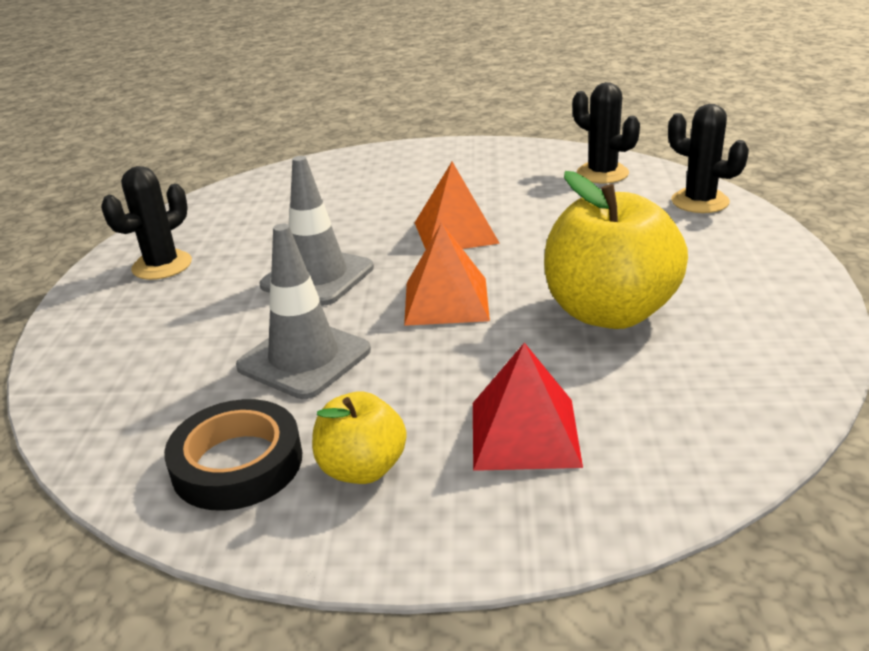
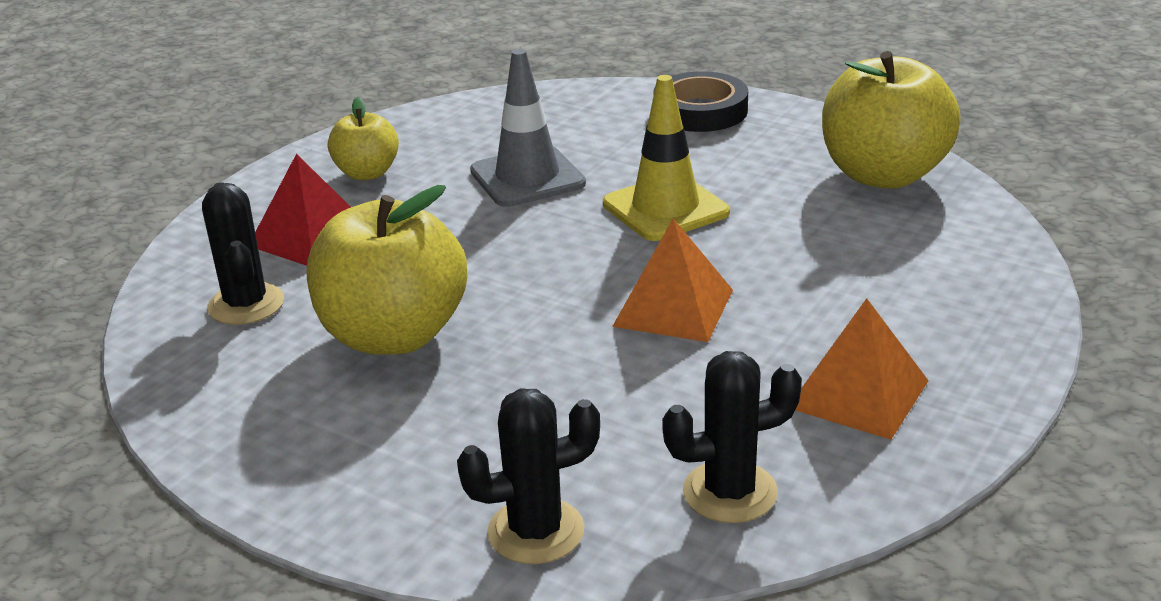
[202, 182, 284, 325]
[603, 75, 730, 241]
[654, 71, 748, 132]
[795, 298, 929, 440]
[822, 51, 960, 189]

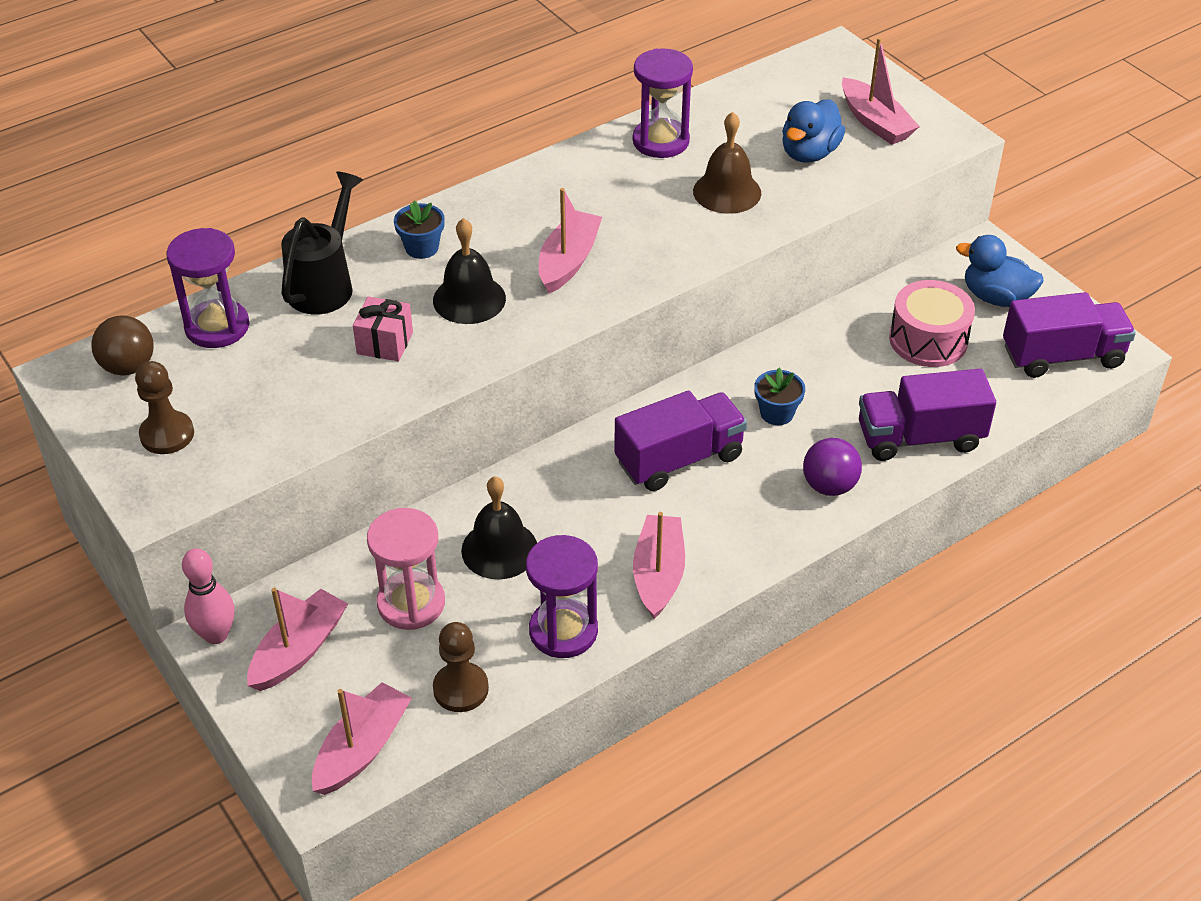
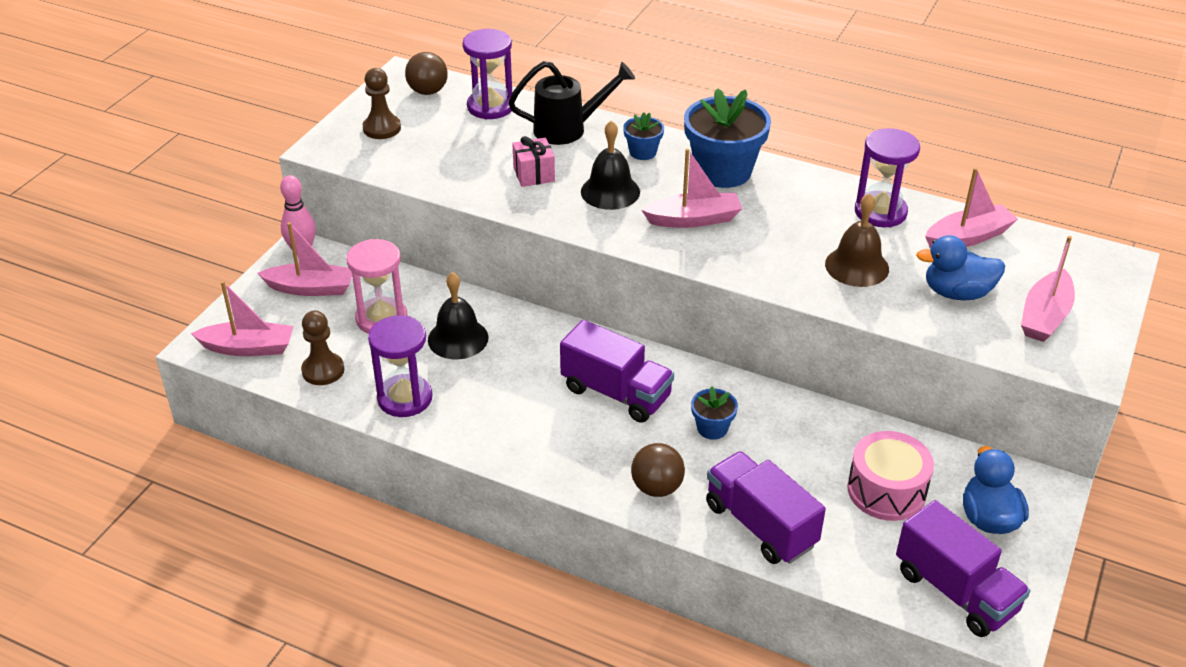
[631, 443, 685, 497]
[684, 88, 771, 188]
[925, 168, 1018, 249]

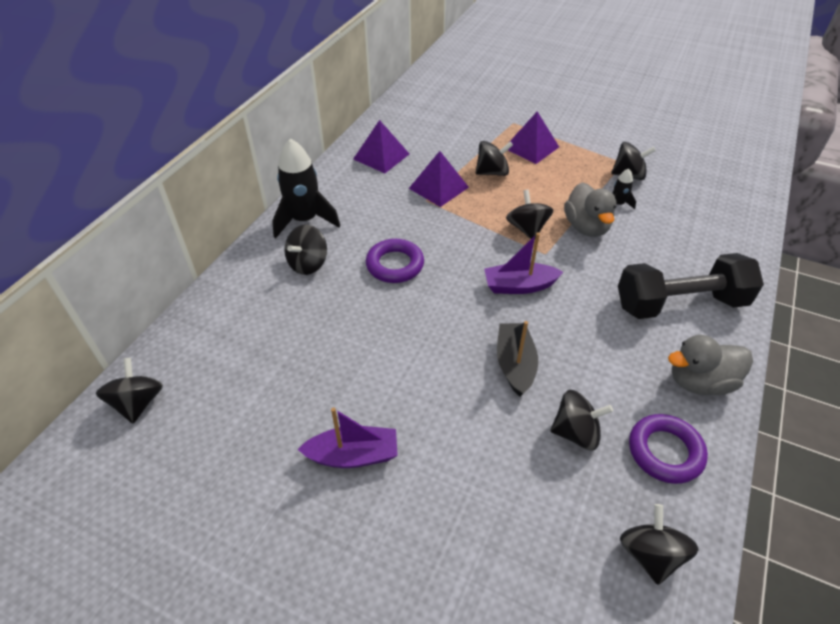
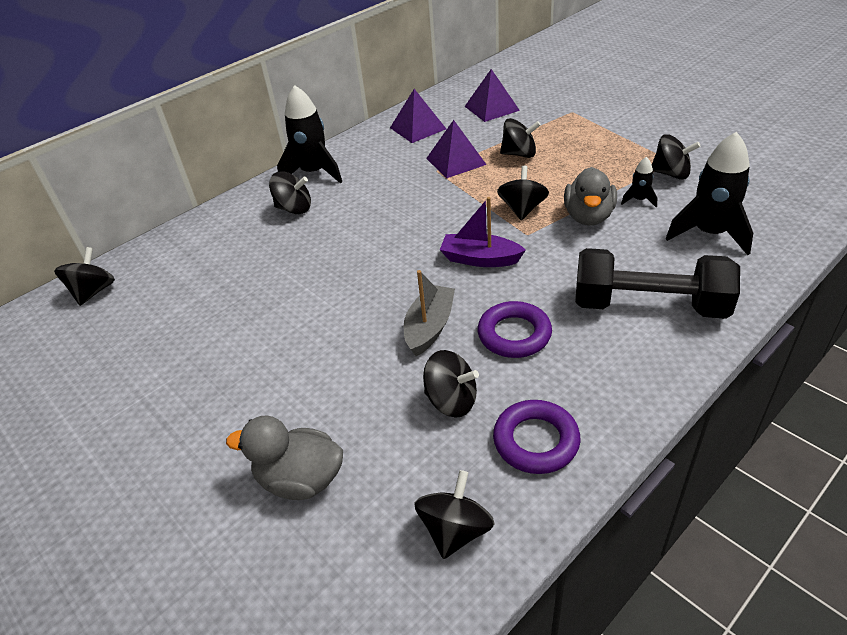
[226, 416, 343, 500]
[269, 171, 311, 214]
[404, 270, 455, 356]
[464, 69, 520, 122]
[478, 301, 552, 358]
[666, 132, 753, 255]
[298, 407, 398, 468] (first image)

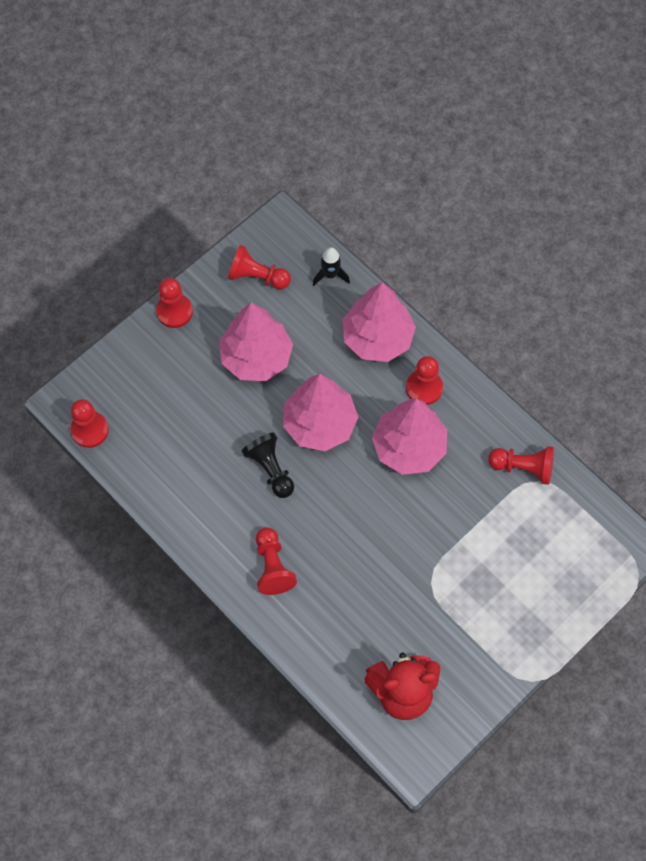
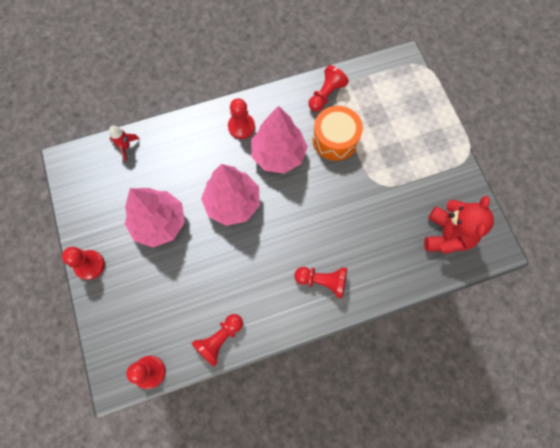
[109, 126, 140, 162]
[191, 314, 243, 367]
[312, 106, 363, 161]
[241, 432, 294, 498] (first image)
[343, 282, 416, 362] (first image)

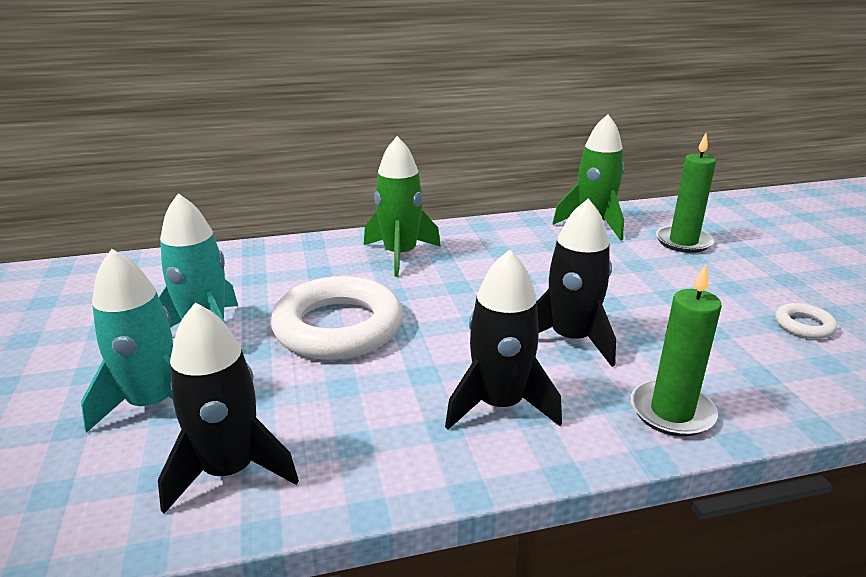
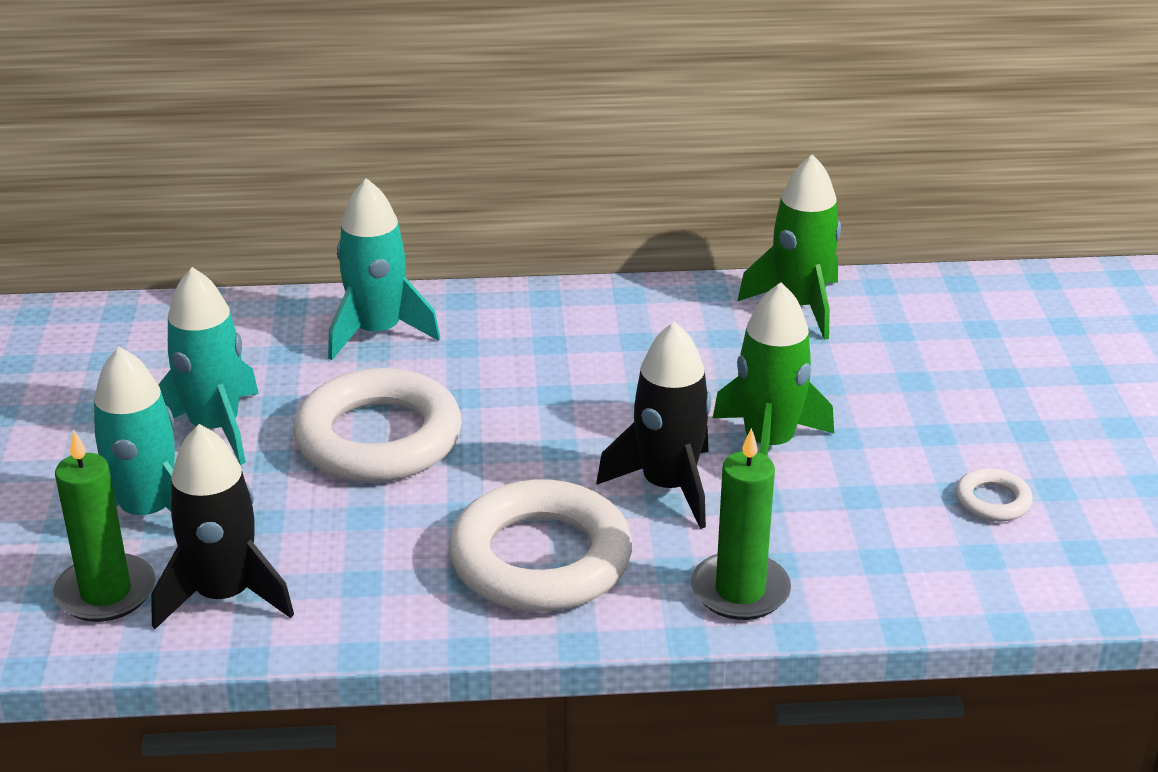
[53, 430, 155, 622]
[328, 178, 440, 360]
[449, 479, 632, 612]
[713, 282, 834, 456]

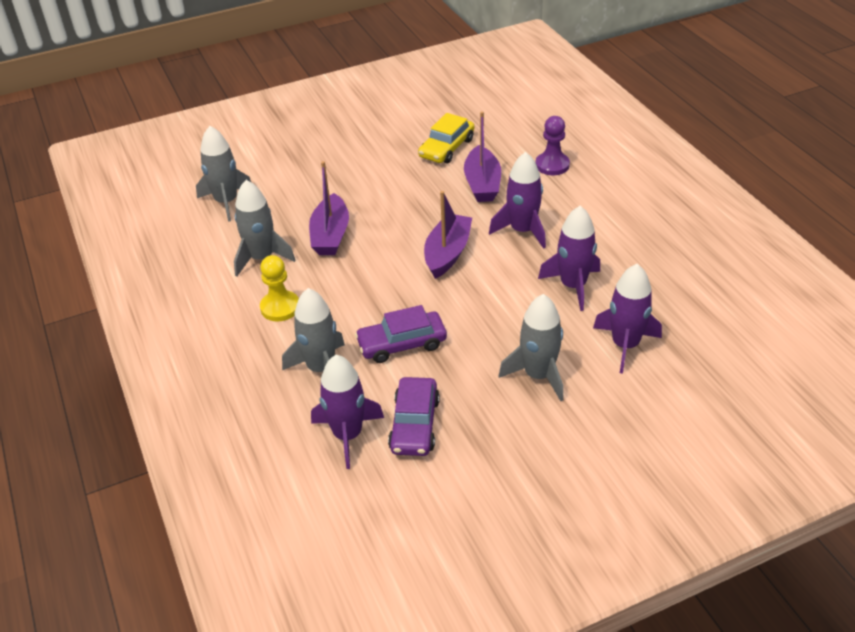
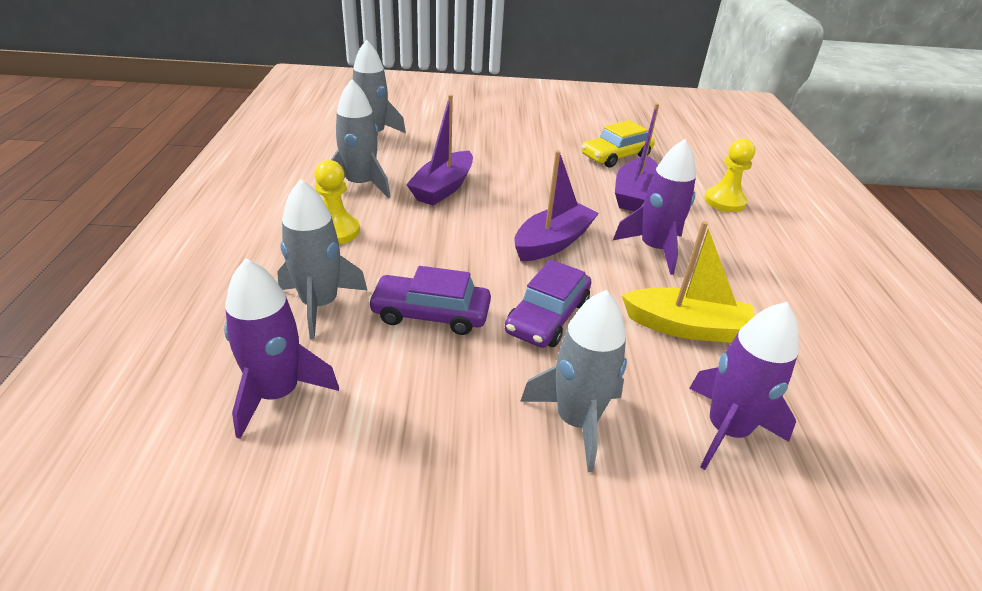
[505, 259, 591, 348]
[622, 221, 755, 343]
[704, 139, 755, 212]

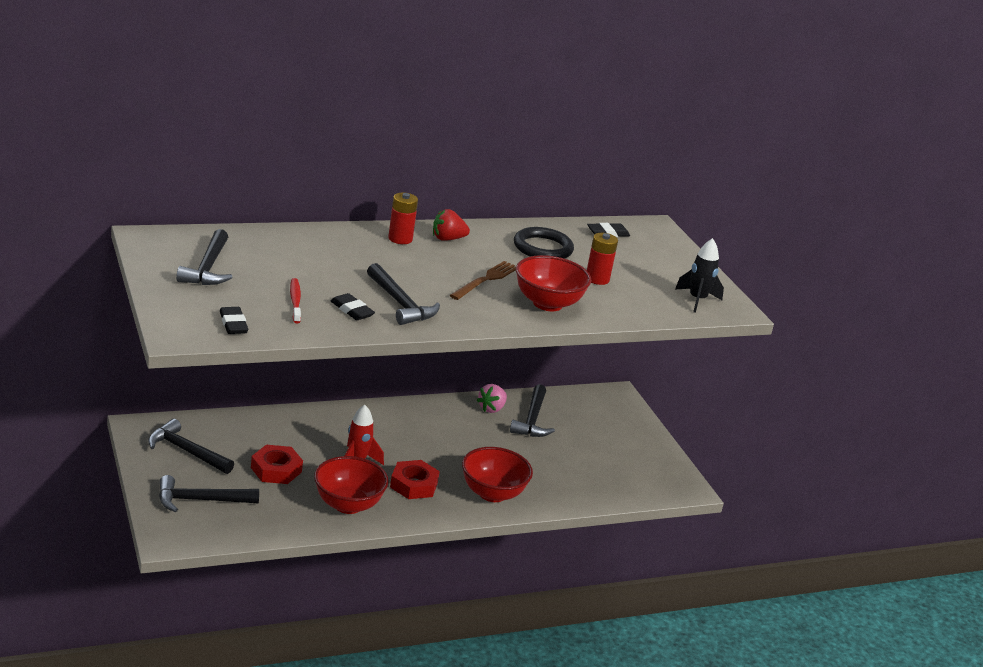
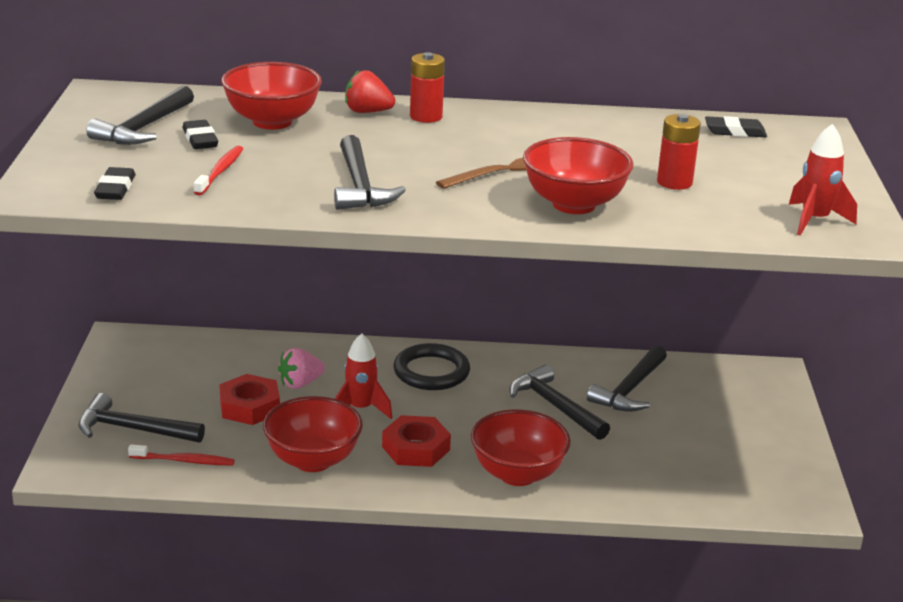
[128, 444, 235, 465]
[183, 120, 218, 149]
[221, 62, 322, 130]
[278, 348, 325, 389]
[345, 70, 395, 113]
[394, 343, 470, 390]
[509, 365, 610, 440]
[789, 124, 857, 235]

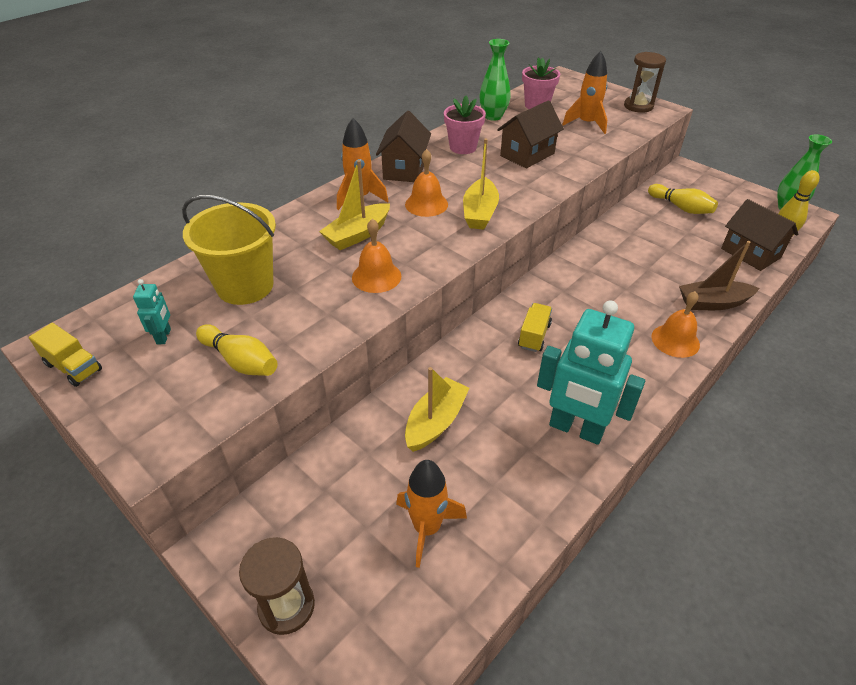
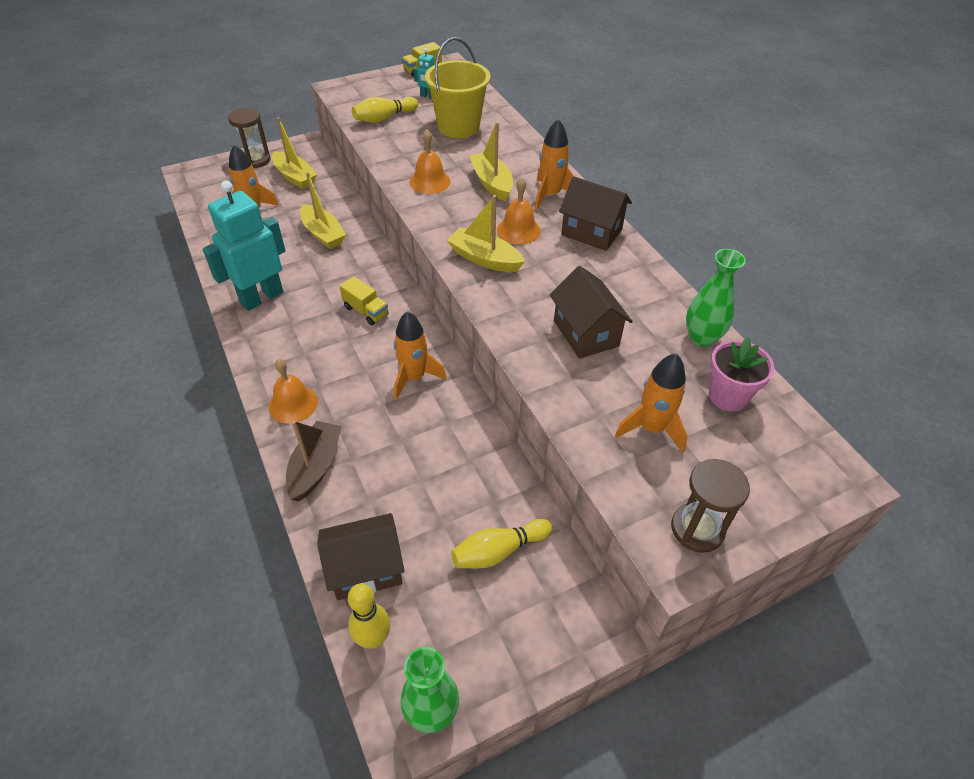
[272, 117, 317, 189]
[394, 311, 447, 400]
[444, 96, 486, 154] (first image)

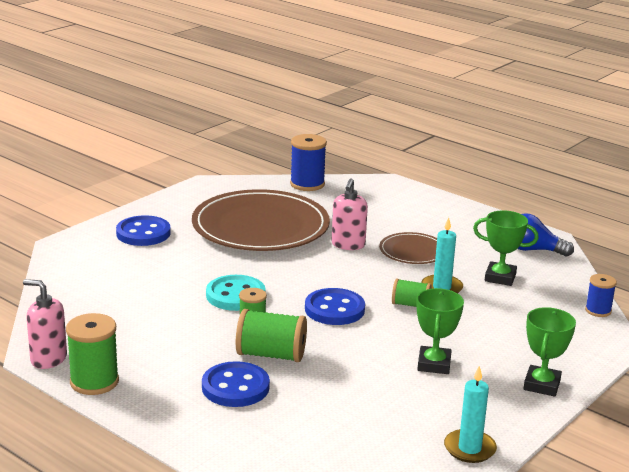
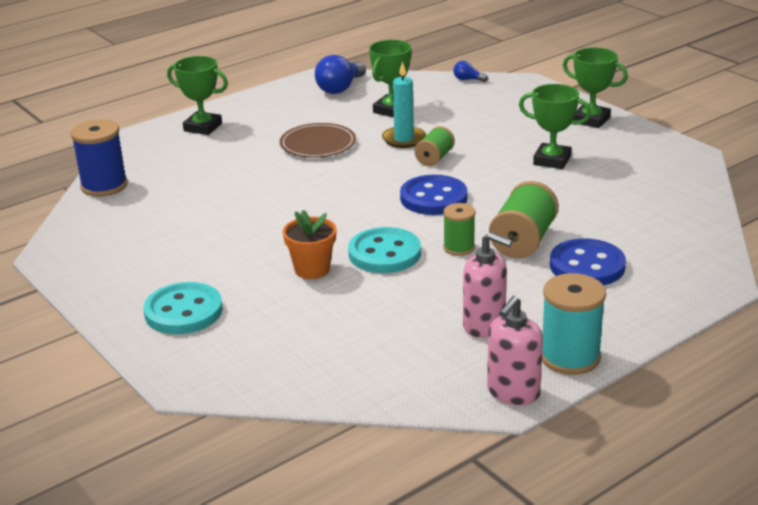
[143, 282, 223, 334]
[167, 56, 228, 135]
[283, 210, 337, 279]
[453, 61, 488, 82]
[463, 232, 512, 338]
[542, 273, 606, 375]
[192, 189, 330, 251] (first image)
[444, 366, 497, 463] (first image)

